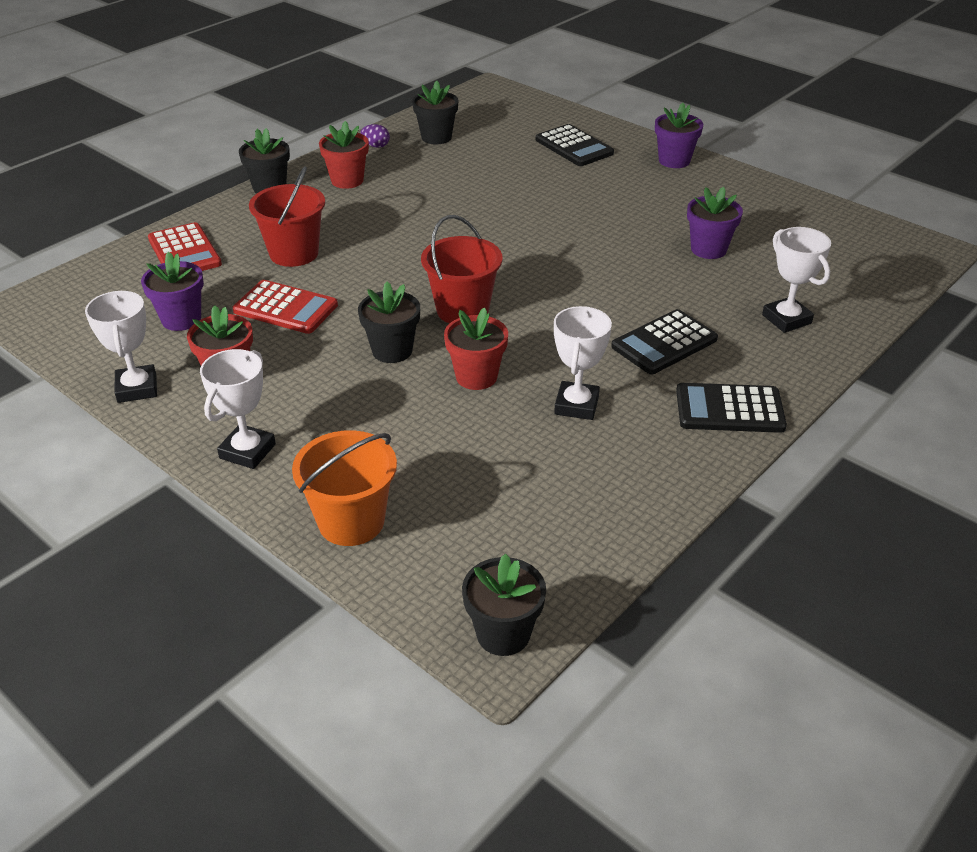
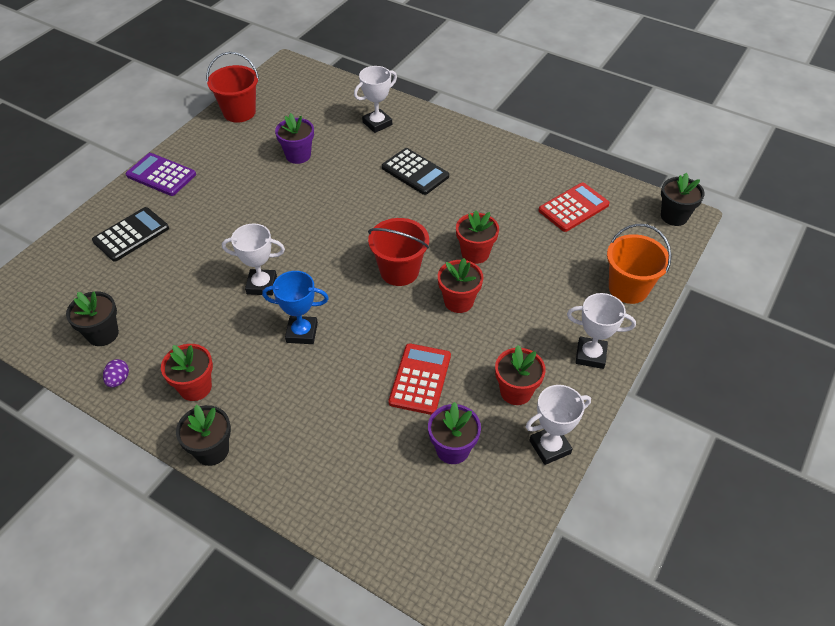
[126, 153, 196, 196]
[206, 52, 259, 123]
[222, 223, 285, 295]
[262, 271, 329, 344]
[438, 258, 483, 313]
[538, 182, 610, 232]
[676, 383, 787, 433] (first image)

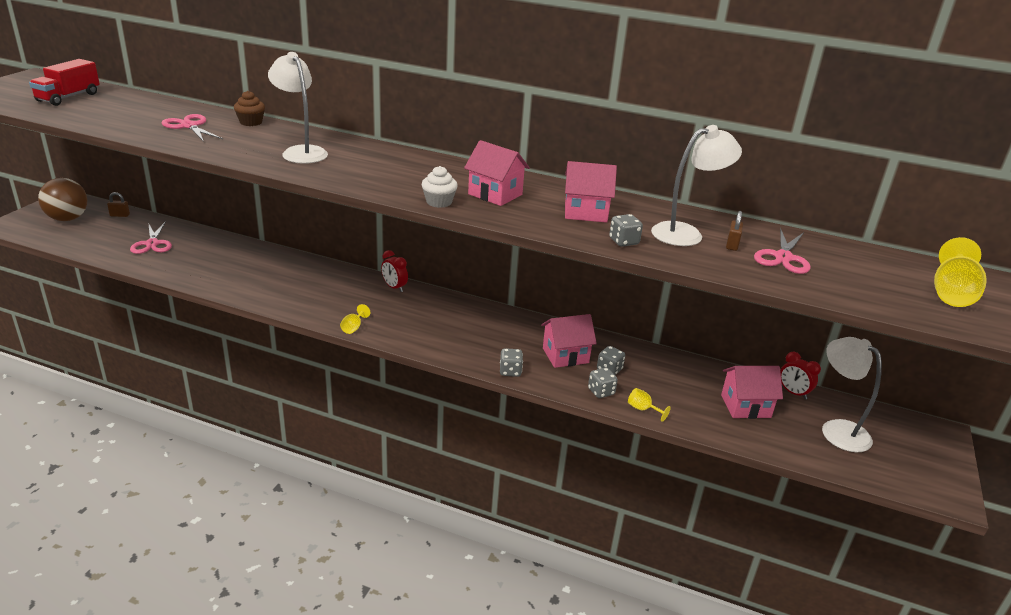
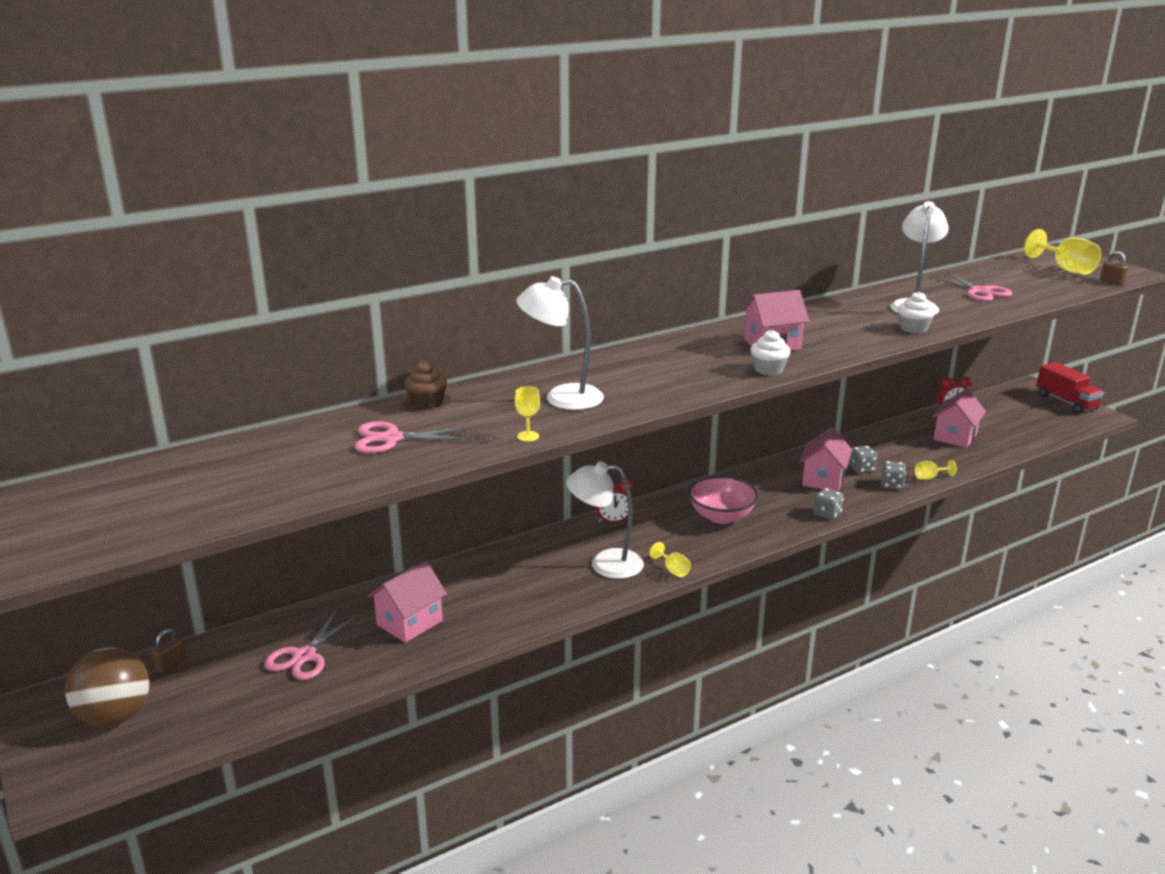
[264, 611, 358, 680]
[368, 561, 447, 643]
[515, 386, 540, 442]
[566, 461, 644, 579]
[689, 476, 758, 524]
[898, 292, 935, 333]
[1036, 362, 1104, 414]
[1100, 251, 1128, 285]

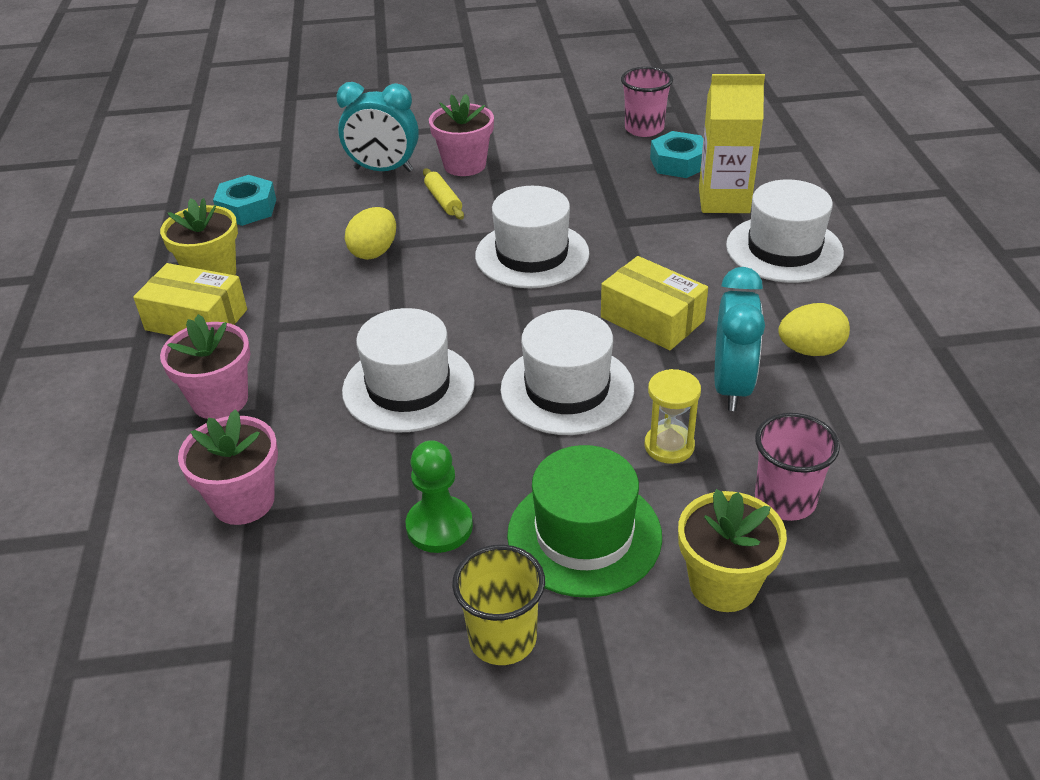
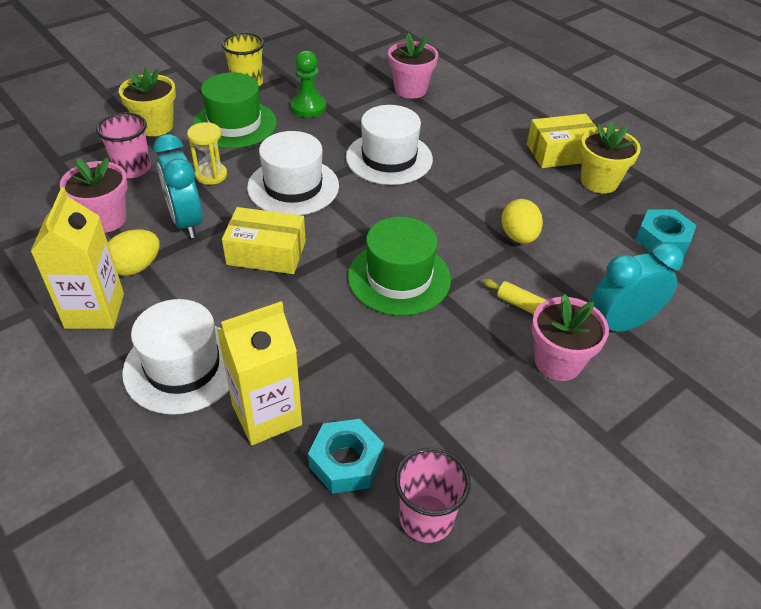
[30, 188, 124, 329]
[60, 157, 128, 233]
[348, 217, 451, 316]

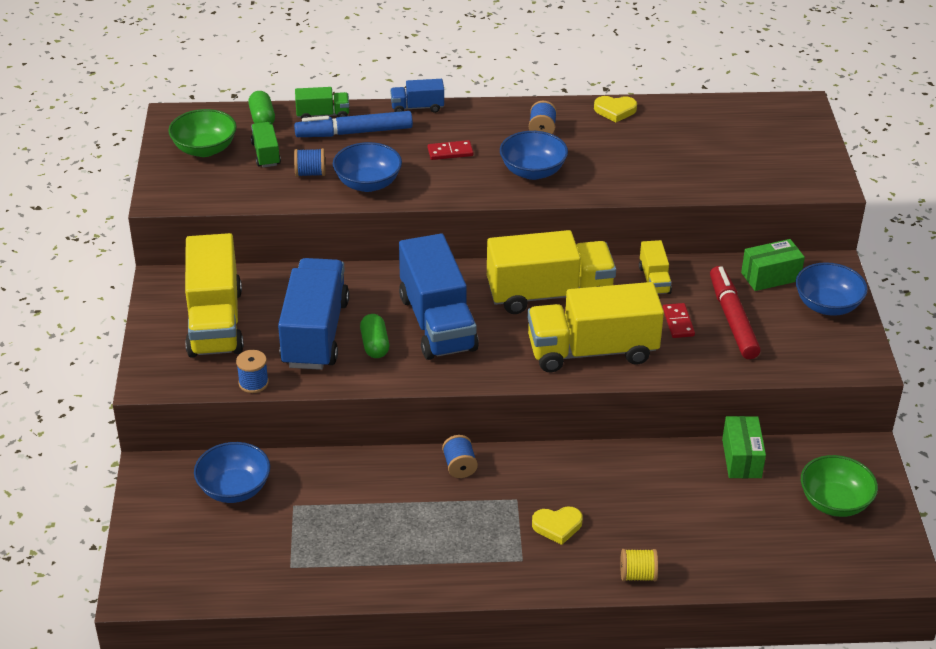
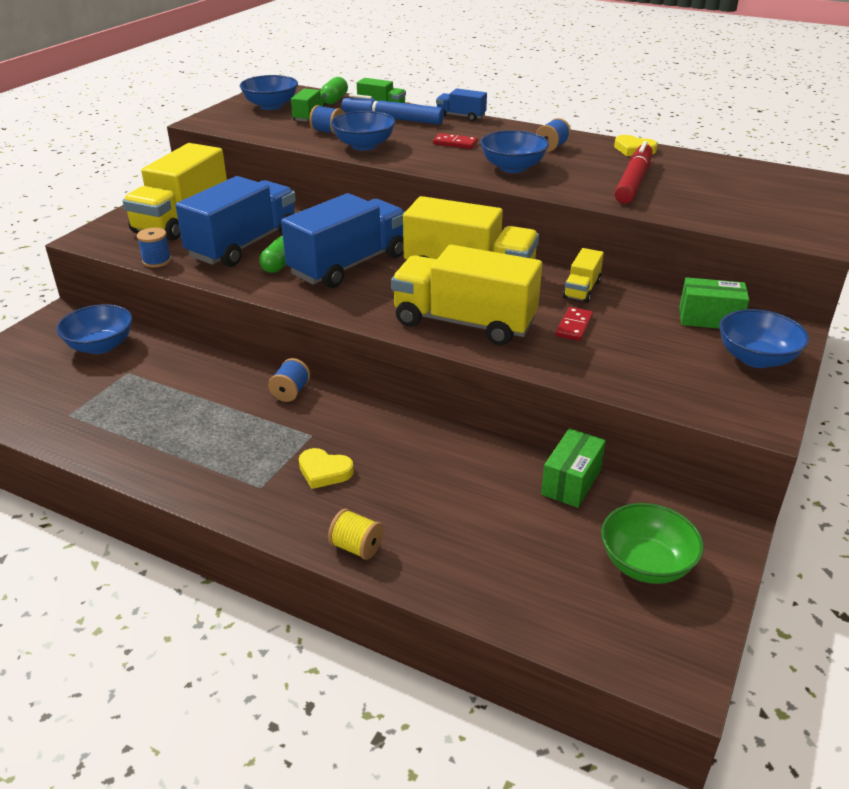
[240, 75, 298, 110]
[281, 193, 405, 288]
[615, 141, 652, 204]

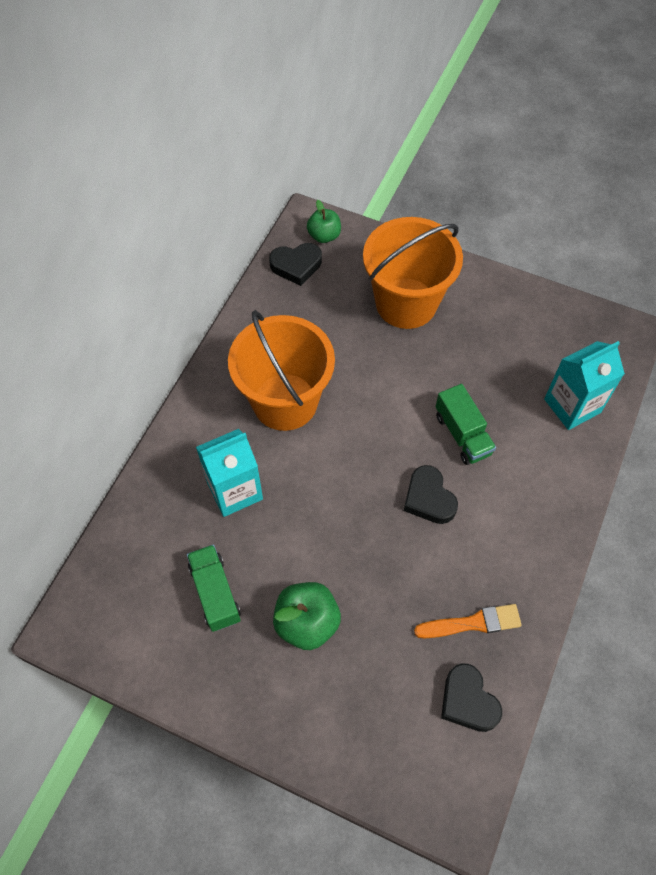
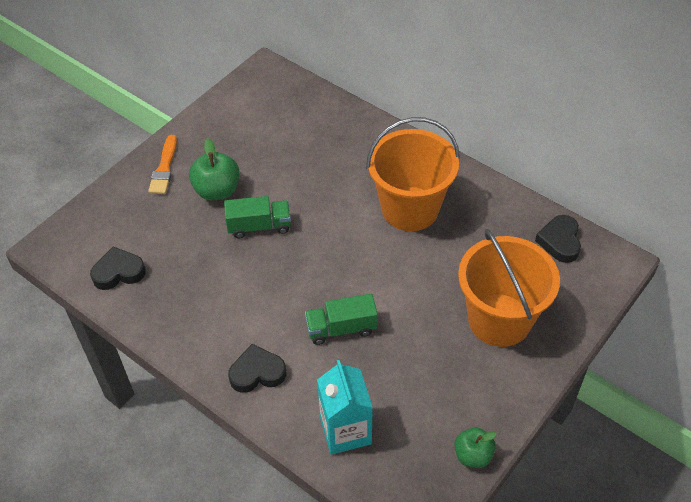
[148, 135, 177, 194]
[224, 196, 291, 238]
[228, 344, 286, 393]
[454, 427, 497, 468]
[196, 429, 263, 517] (first image)

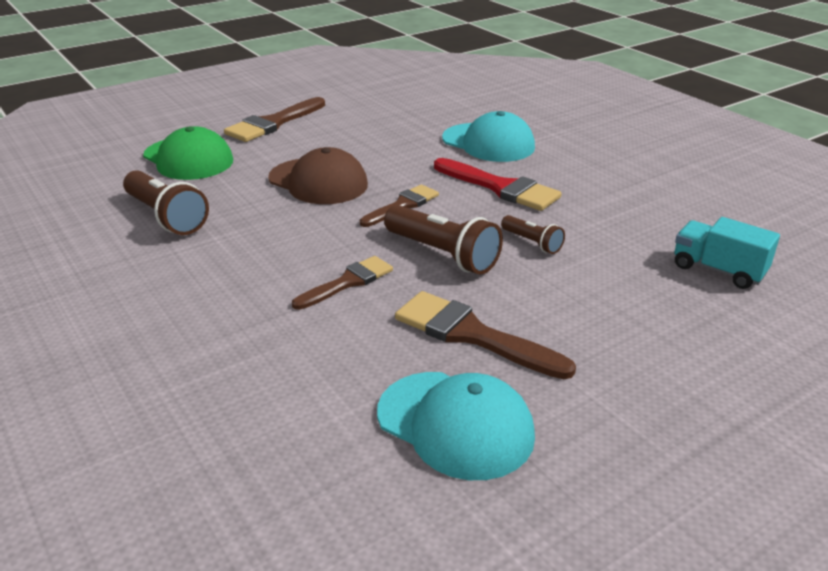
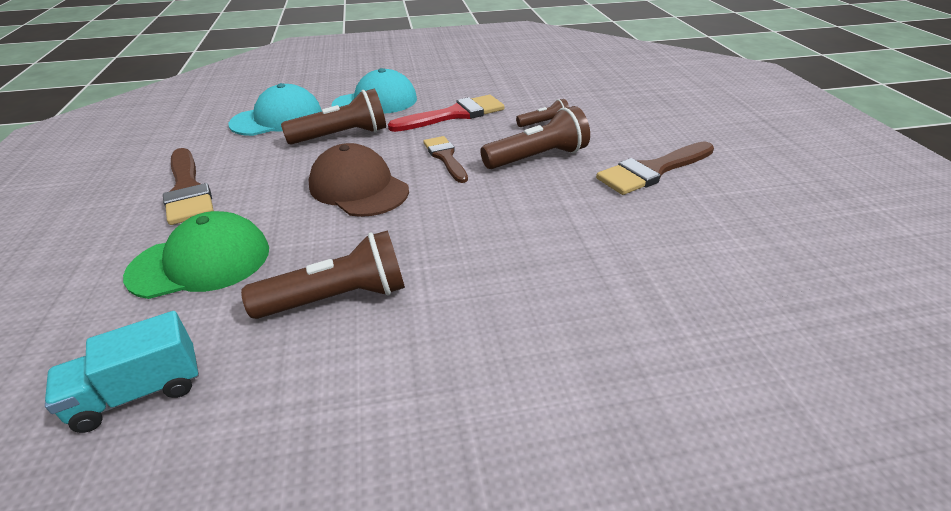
[45, 311, 199, 433]
[229, 83, 322, 136]
[281, 89, 386, 145]
[308, 143, 409, 217]
[292, 256, 393, 310] (first image)

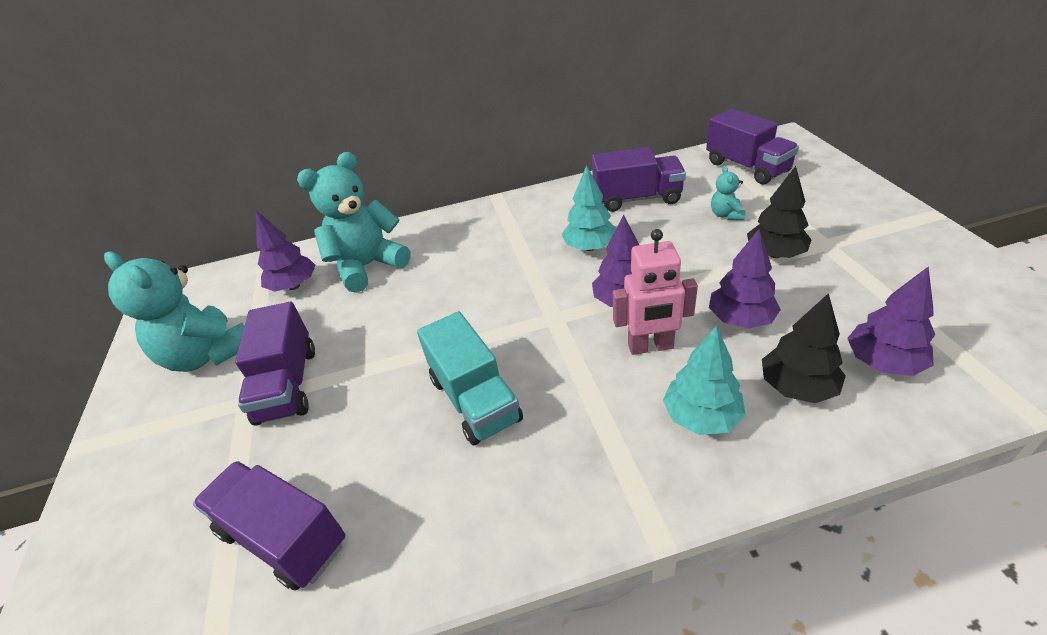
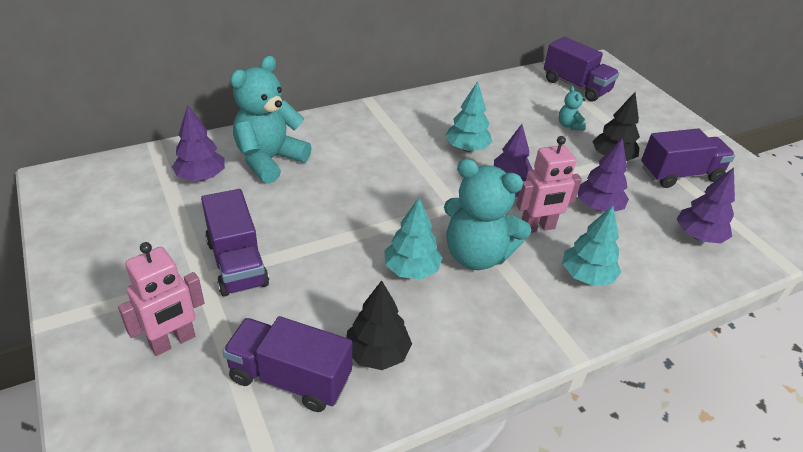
[118, 242, 204, 356]
[346, 280, 412, 370]
[385, 198, 443, 280]
[444, 159, 531, 270]
[641, 128, 735, 188]

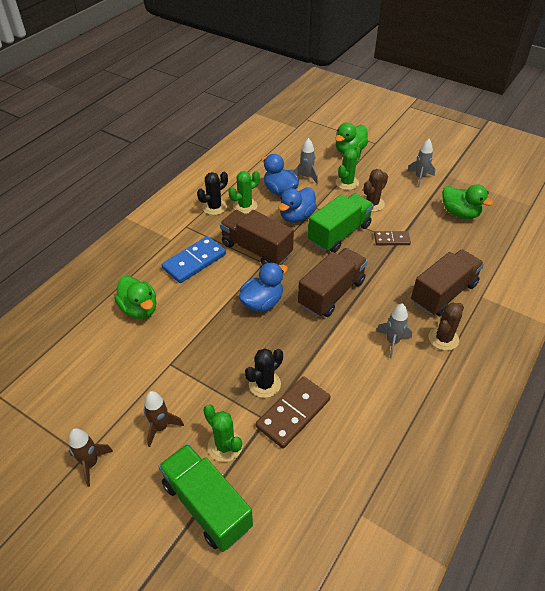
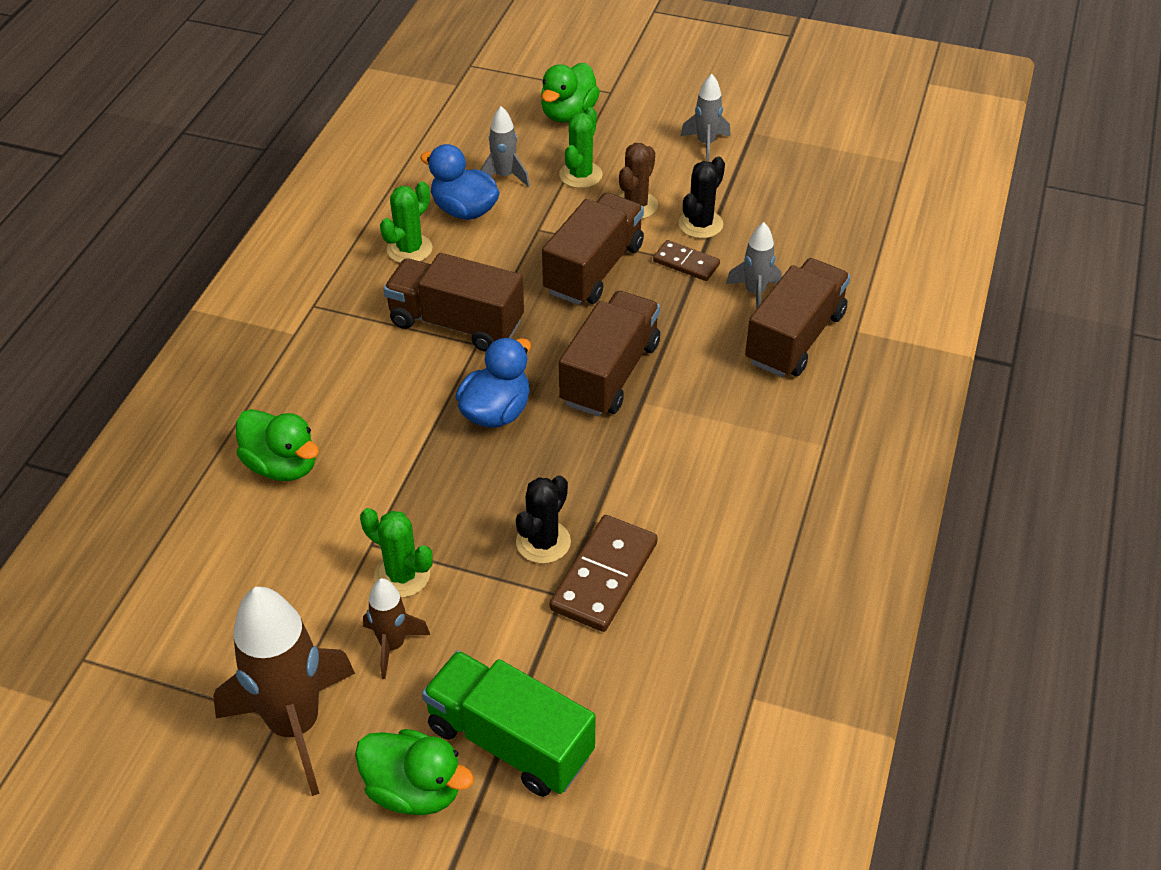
[213, 587, 355, 796]
[355, 729, 474, 815]
[360, 508, 432, 598]
[542, 193, 644, 305]
[653, 240, 720, 281]
[678, 157, 725, 239]
[726, 222, 781, 309]
[162, 236, 226, 283] (first image)
[278, 187, 317, 223] (first image)
[428, 302, 464, 351] (first image)

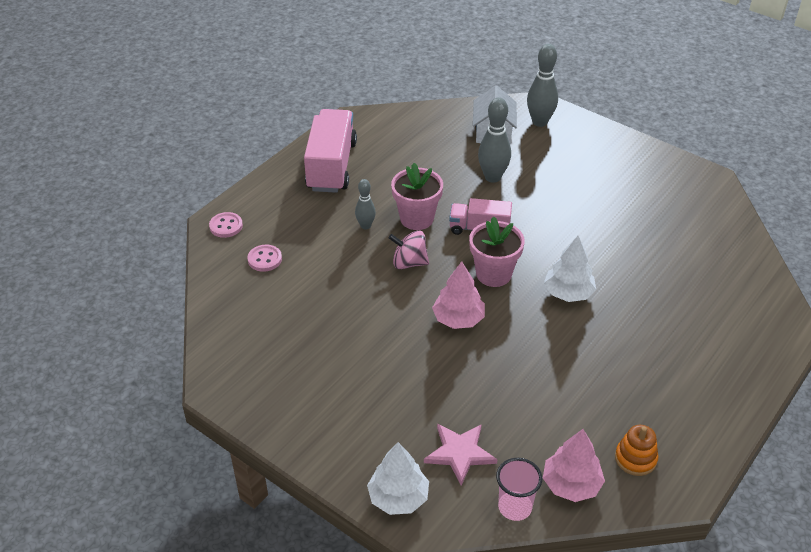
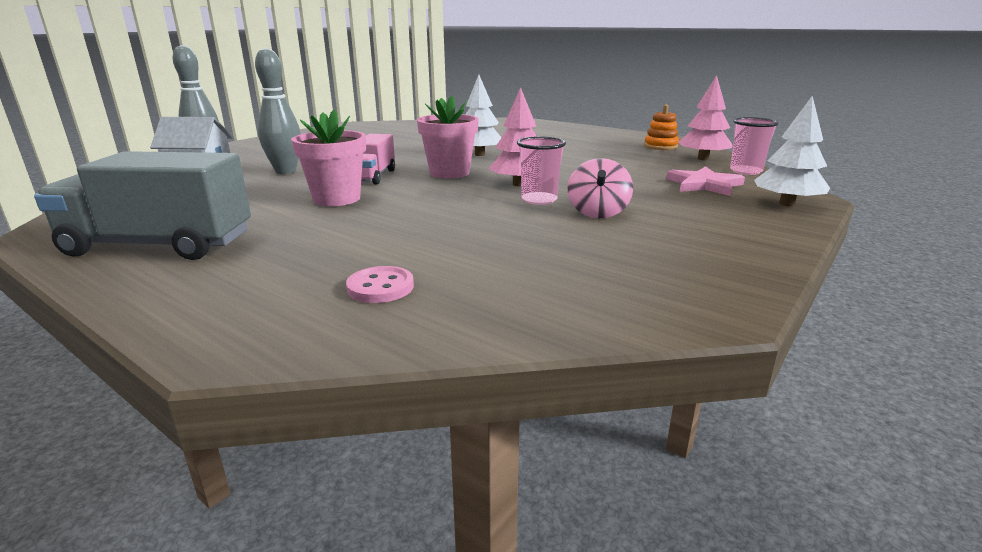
[34, 151, 251, 260]
[517, 136, 566, 205]
[568, 158, 633, 218]
[209, 212, 243, 238] (first image)
[355, 179, 376, 230] (first image)

